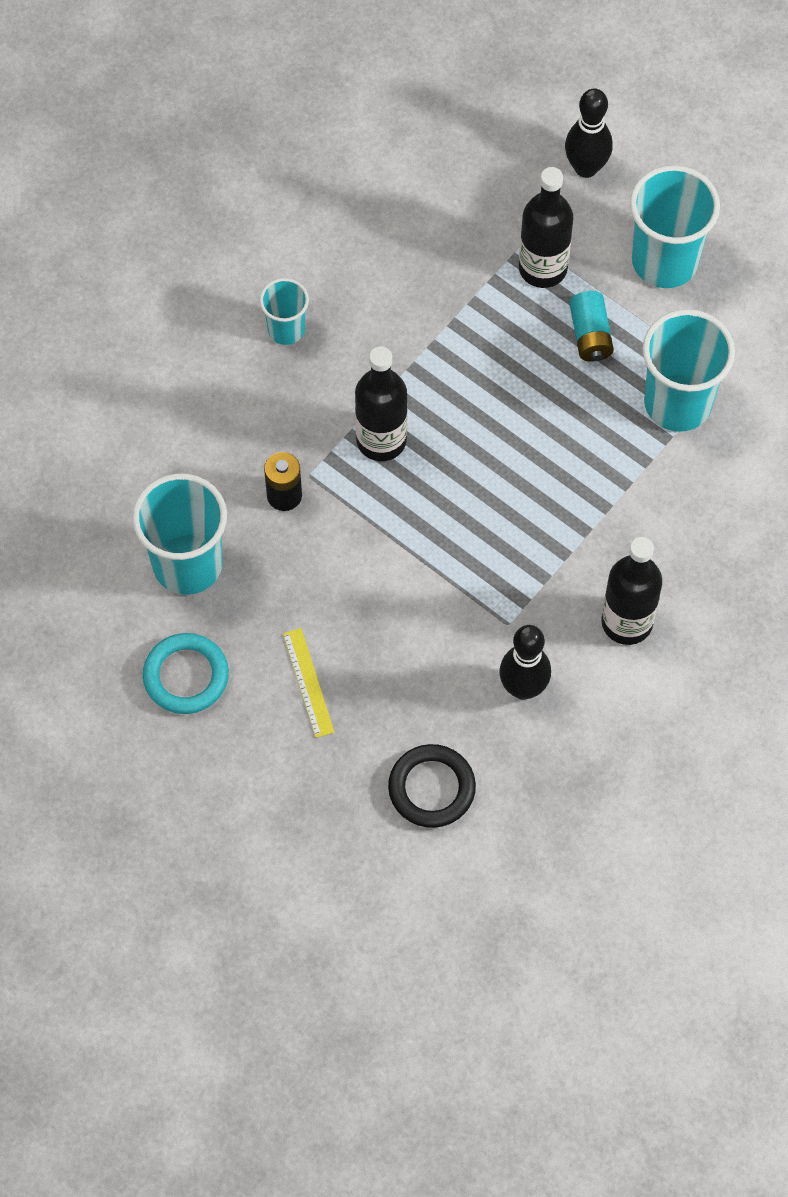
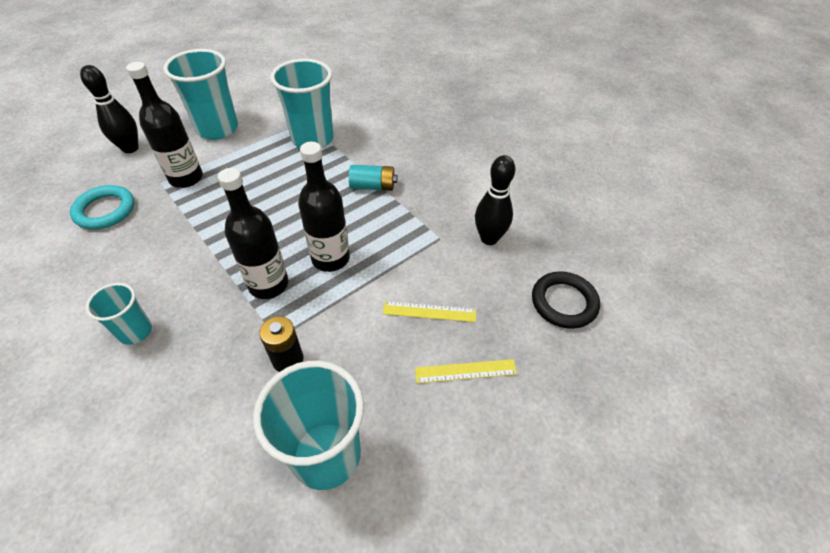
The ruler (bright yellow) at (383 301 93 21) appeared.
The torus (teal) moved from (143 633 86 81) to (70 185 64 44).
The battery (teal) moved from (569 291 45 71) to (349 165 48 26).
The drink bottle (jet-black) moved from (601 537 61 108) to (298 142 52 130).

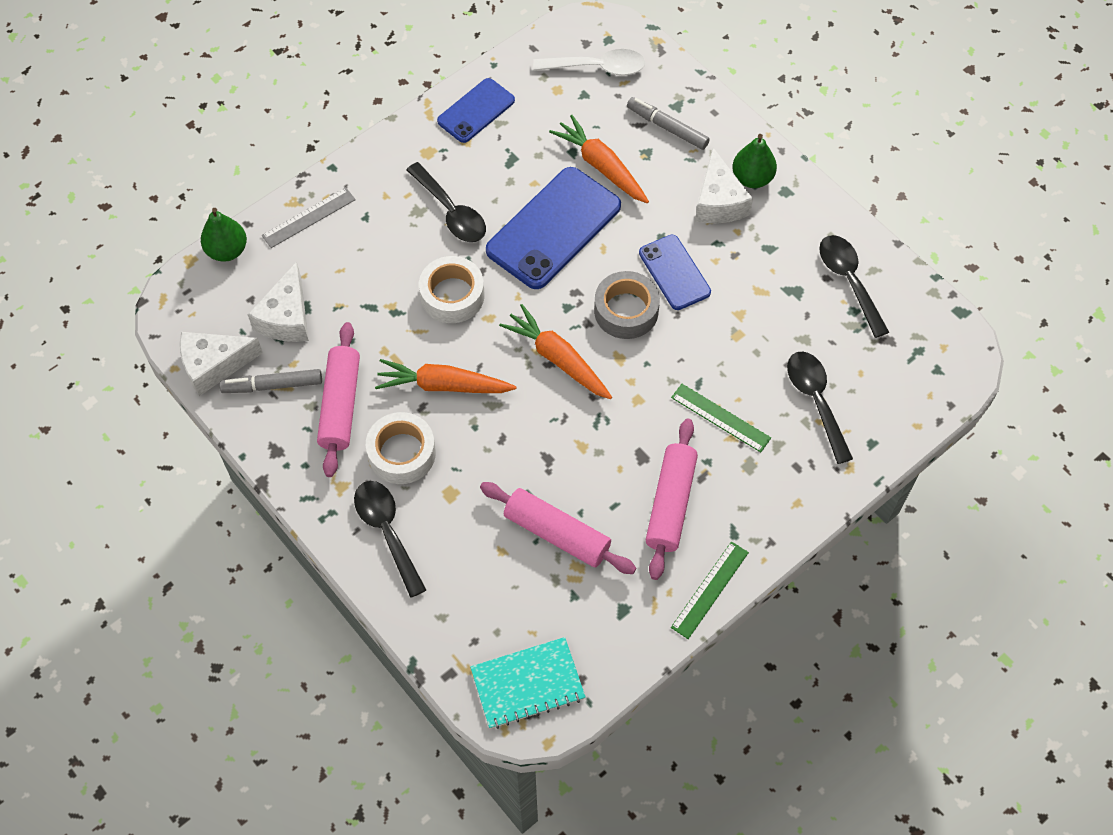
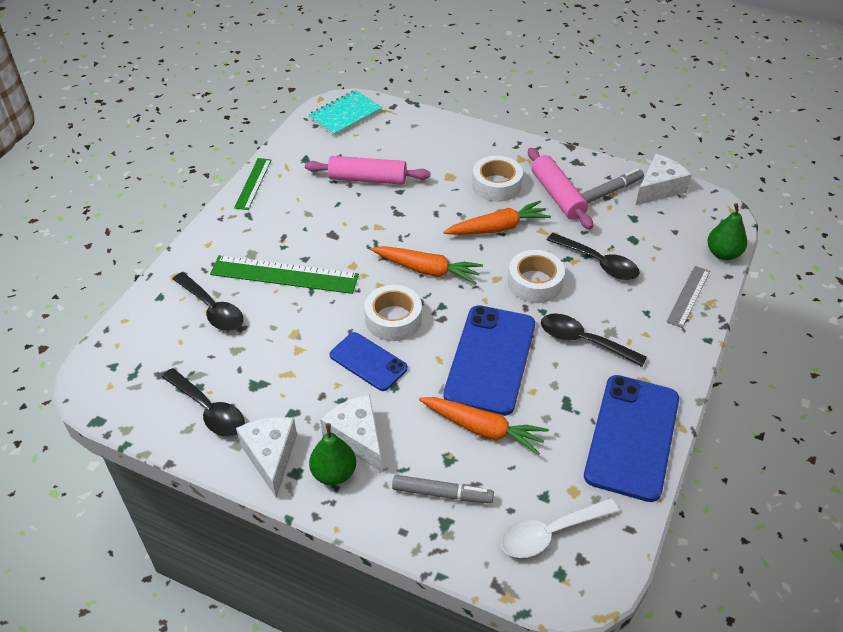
The rolling pin (rose-pink) at (646 418 52 162) disappeared.
The cheese wedge (snow-white) moved from (248 262 61 80) to (236 417 61 81).
The teaspoon (jet-black) moved from (354 481 72 117) to (547 233 93 47).
The tape (ash-grey) at (594 271 66 68) became the tape (snow-white) at (364 285 58 56).
The phone (royal blue) at (437 78 78 65) changed to 1.72 times the size.
The ruler (emerald) at (671 384 100 68) changed to 1.70 times the size.

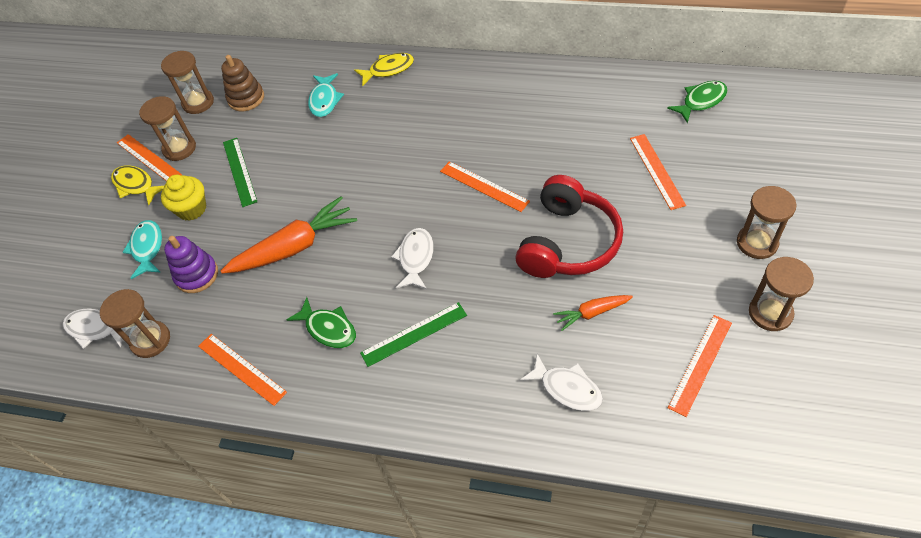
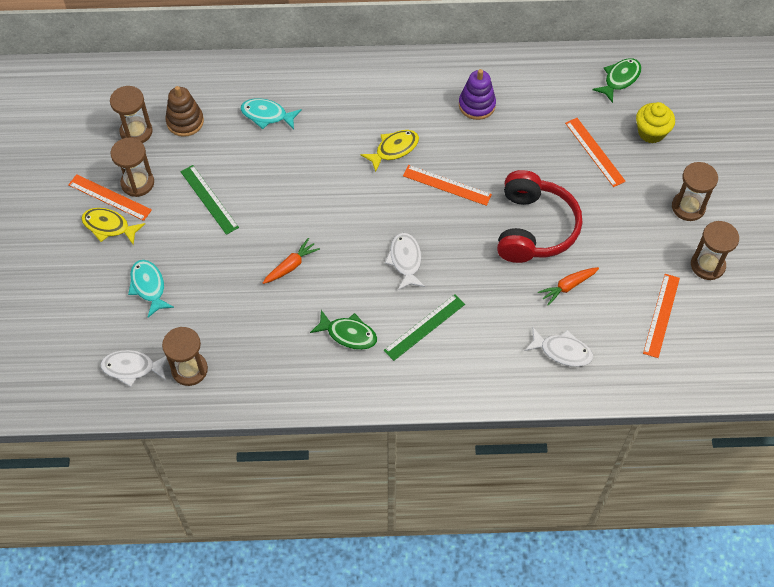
The ruler (orange) at (198 334 89 72) disappeared.
The fairy cake (bright yellow) moved from (161 175 45 46) to (636 102 39 41).
The stacking toy (purple) moved from (164 236 54 57) to (459 69 37 51).
The fish (bright yellow) moved from (354 53 60 33) to (361 130 58 42).
The fish (teal) at (308 73 36 44) turned 120 degrees clockwise.
The toy carrot (orange) at (221 196 136 78) changed to 0.53 times the size.

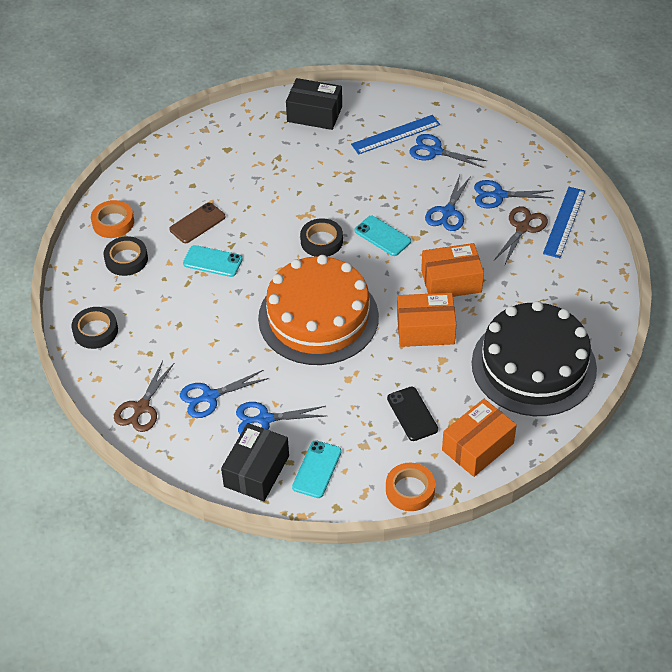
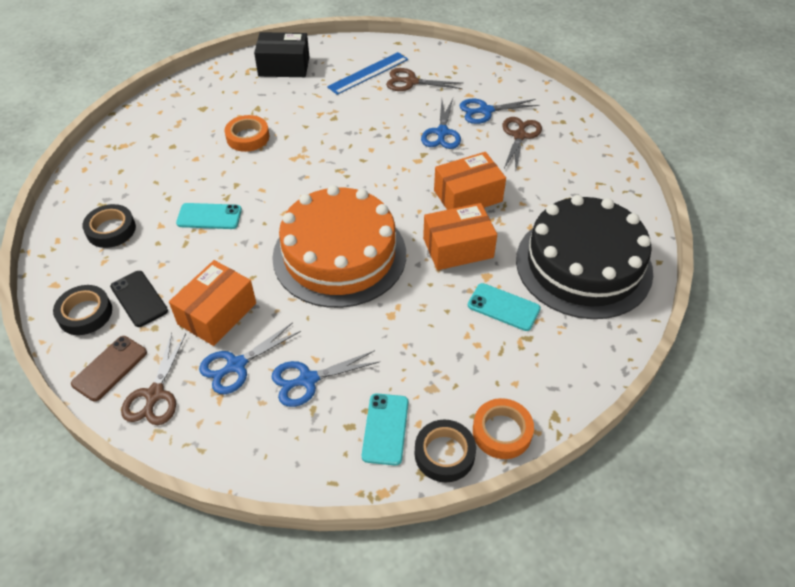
The box (jet-black) at (221 423 68 78) disappeared.
The ruler (royal blue) at (543 187 42 71) disappeared.
The tape (orange) moved from (91 200 43 38) to (224 115 45 37).
The phone (dark brown) moved from (169 203 57 40) to (71 336 76 65).
The tape (jet-black) moved from (300 218 43 39) to (415 420 61 62).
The phone (teal) moved from (355 216 56 40) to (468 283 73 48).
The phone (jet-black) moved from (387 387 51 54) to (110 271 58 56).
The box (orange) moved from (442 399 75 78) to (169 260 87 86).
The scissors (royal blue) at (409 134 78 34) became the scissors (dark brown) at (386 68 78 23).

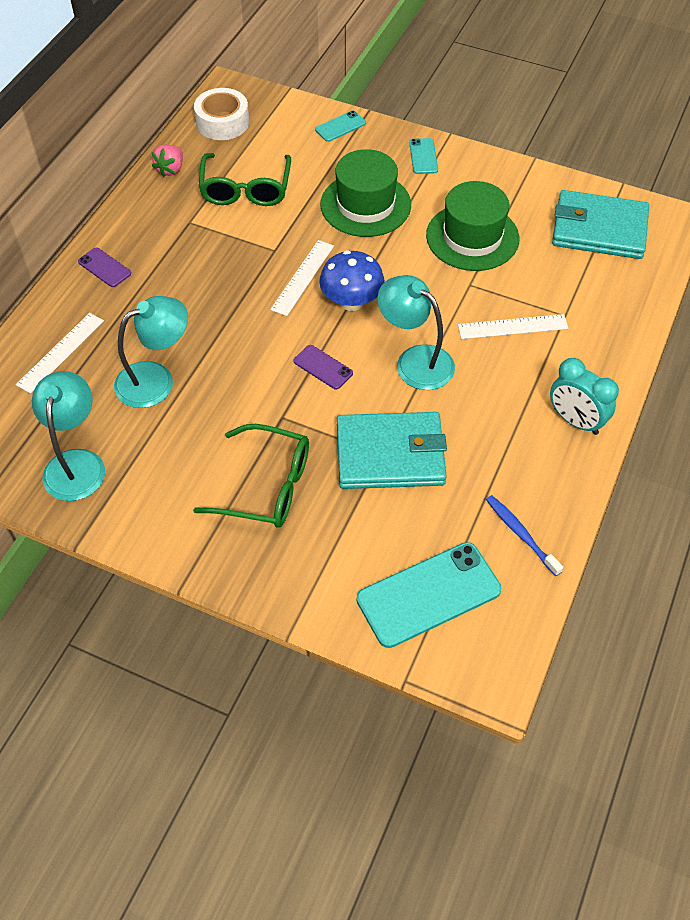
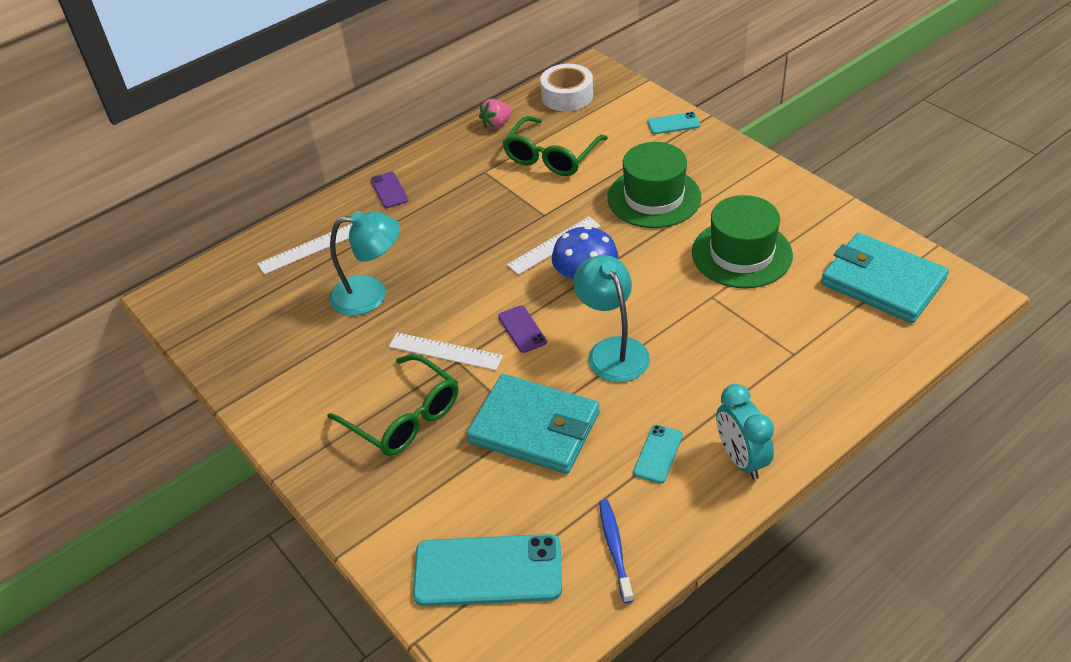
The desk lamp (teal) at (32 371 73 130) disappeared.
The phone (teal) moved from (409 138 29 36) to (633 425 50 58).
The ruler (snow-white) moved from (458 314 111 25) to (389 333 114 37).

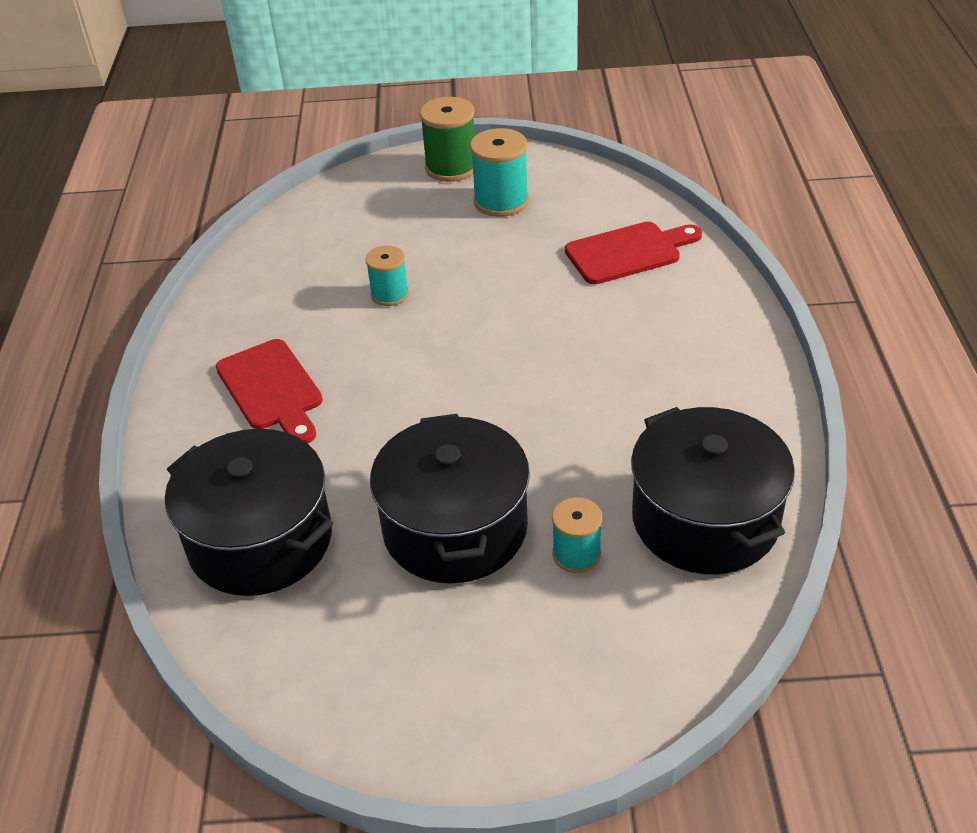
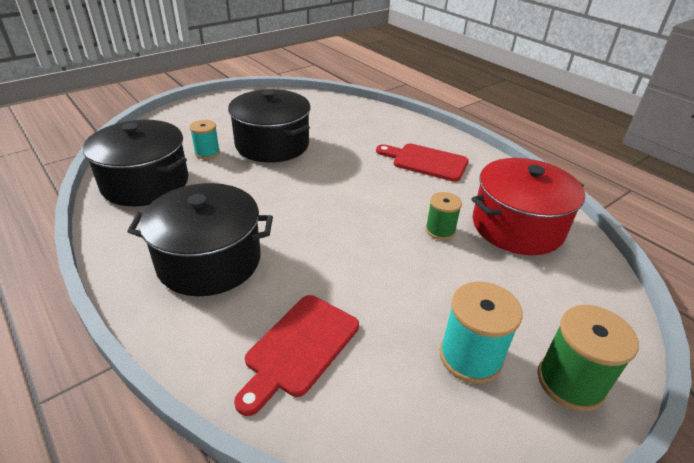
The pot (red) at (471 158 114 97) appeared.
The pot (jet-black) moved from (165 429 168 167) to (127 183 146 113).
The bobbin (teal) at (365 246 44 60) became the bobbin (emerald) at (425 192 37 48).

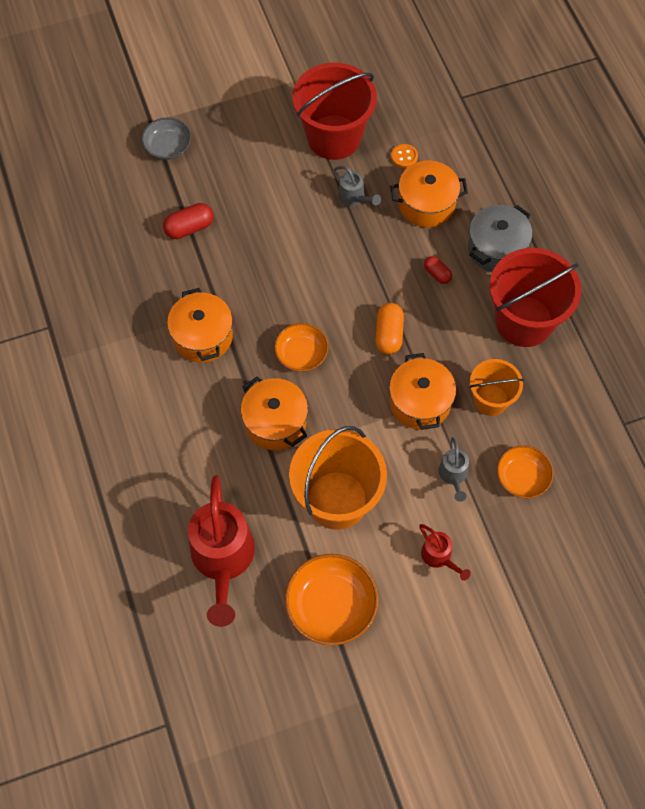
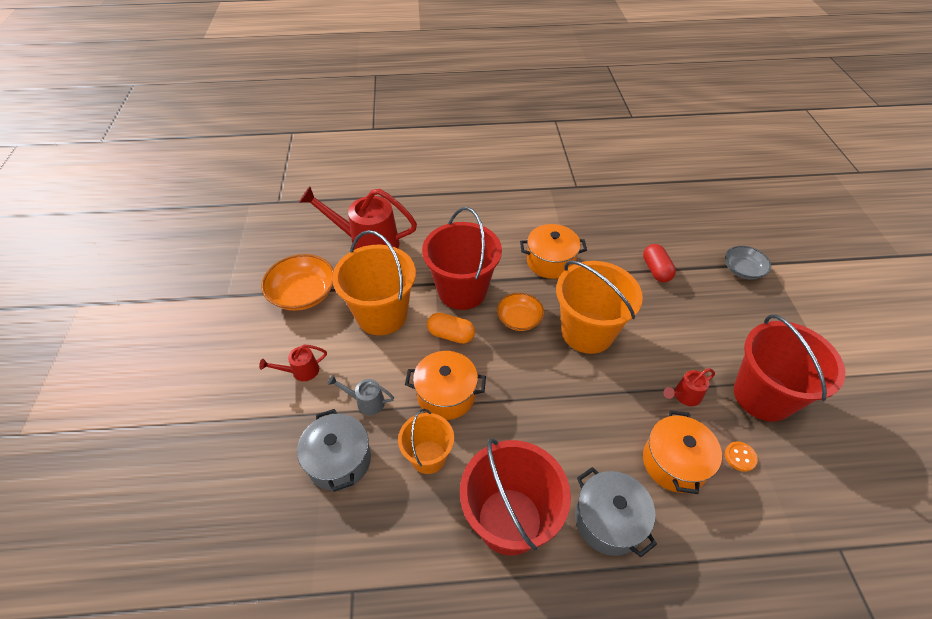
The pill (red) at (424 256 28 28) disappeared.
The sand bucket (orange) at (556 260 87 94) appeared.
The pill (orange) moved from (375 303 29 51) to (427 313 48 31).
The pot (orange) at (241 377 67 73) was replaced by the sand bucket (red) at (422 207 80 103).
The serving bowl (orange) at (497 445 57 53) was replaced by the pot (ash-grey) at (297 409 74 83).
The watering pot (ash-grey) at (334 166 47 40) became the watering pot (red) at (663 368 52 38).

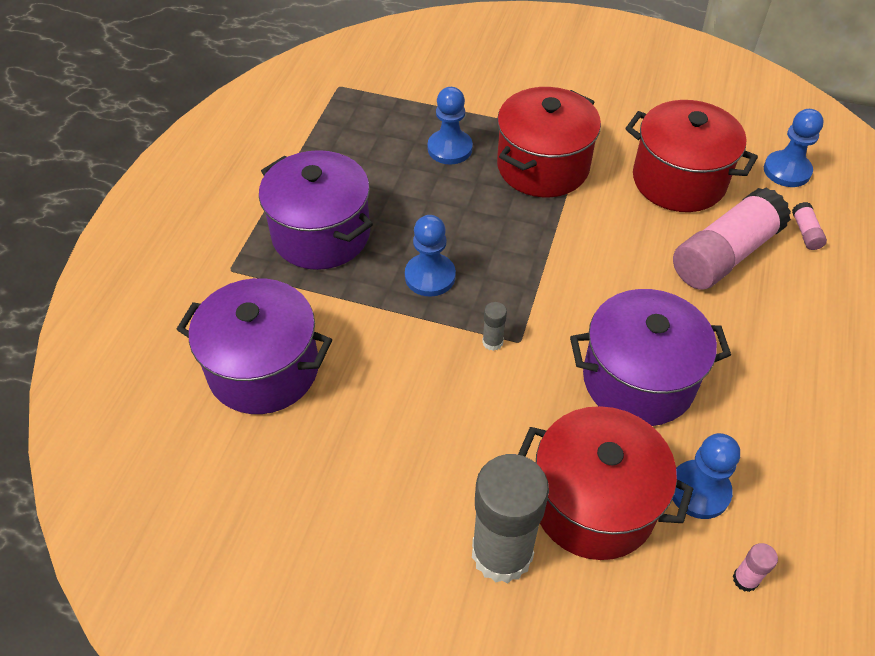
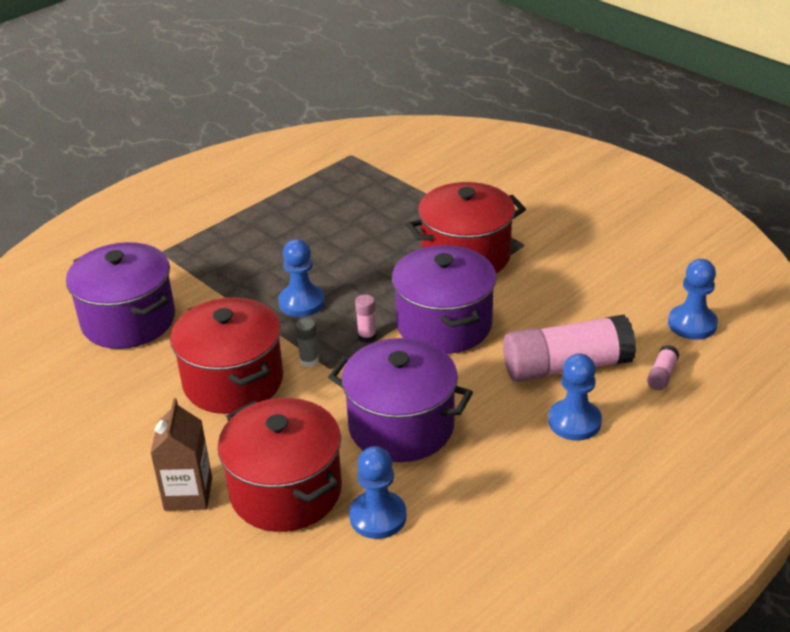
The pot (purple) moved from (259 150 114 120) to (392 245 105 109).
The pawn (royal blue) moved from (428 87 45 78) to (548 353 54 88).
The pot (red) moved from (625 100 133 112) to (170 297 113 117).
The glue stick (rose-pink) moved from (733 543 45 49) to (355 294 22 49).
The glue stick (ash-grey) at (472 454 77 129) was replaced by the carton (dark brown) at (150 398 62 113).

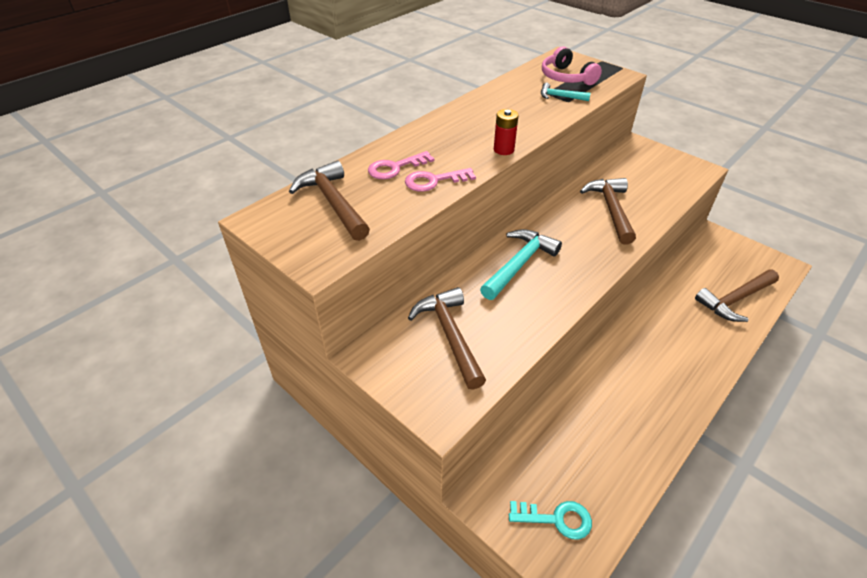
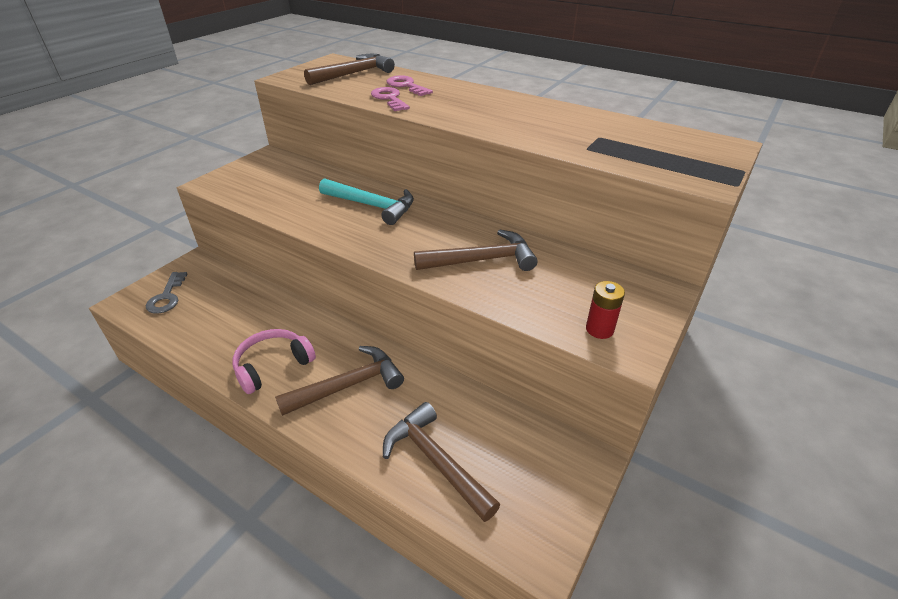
The carpenter's hammer (teal) at (541 83 50 18) disappeared.
The carpenter's hammer (dark brown) moved from (408 287 78 103) to (275 346 129 70).
The battery (red) moved from (494 109 24 46) to (586 281 39 58).
The over-ear headphones (rose-pink) moved from (542 46 60 39) to (233 329 83 65).
The latchkey (teal) at (509 501 83 39) became the latchkey (ash-grey) at (146 272 41 42).

